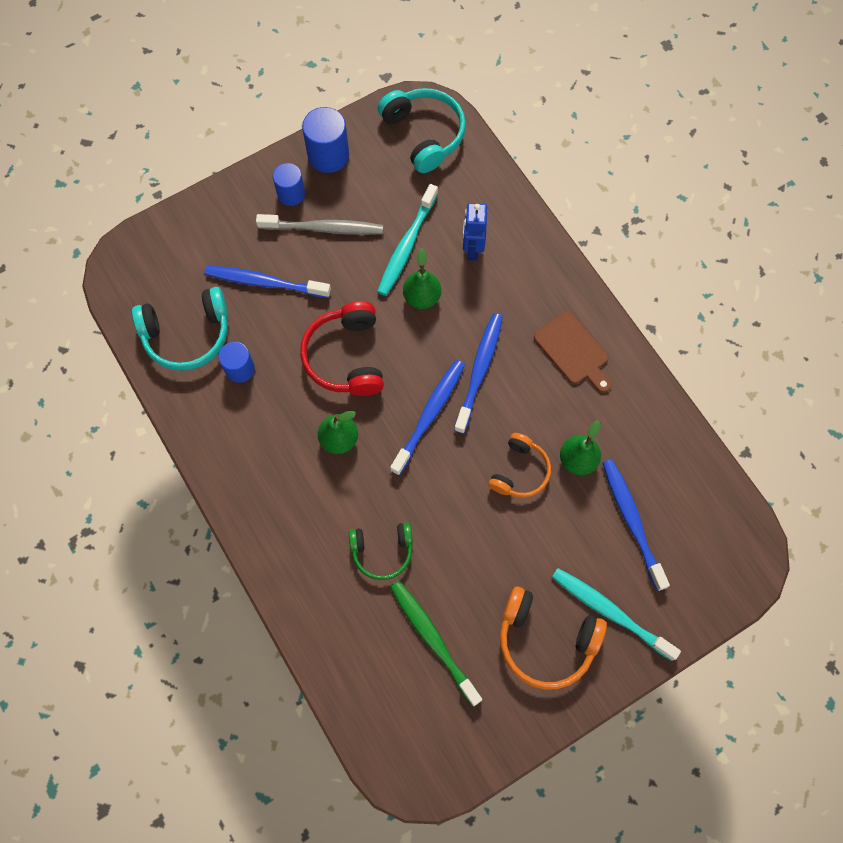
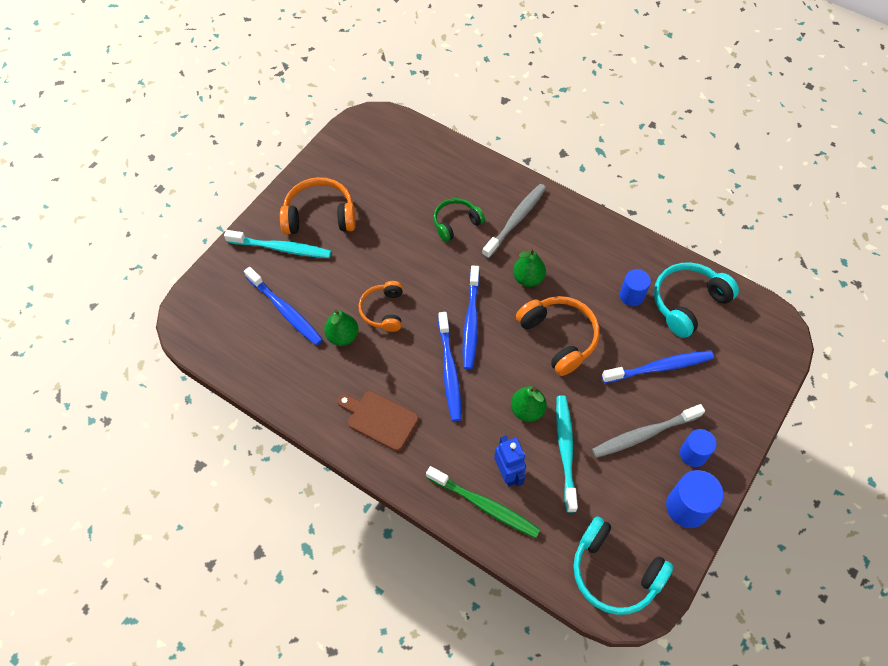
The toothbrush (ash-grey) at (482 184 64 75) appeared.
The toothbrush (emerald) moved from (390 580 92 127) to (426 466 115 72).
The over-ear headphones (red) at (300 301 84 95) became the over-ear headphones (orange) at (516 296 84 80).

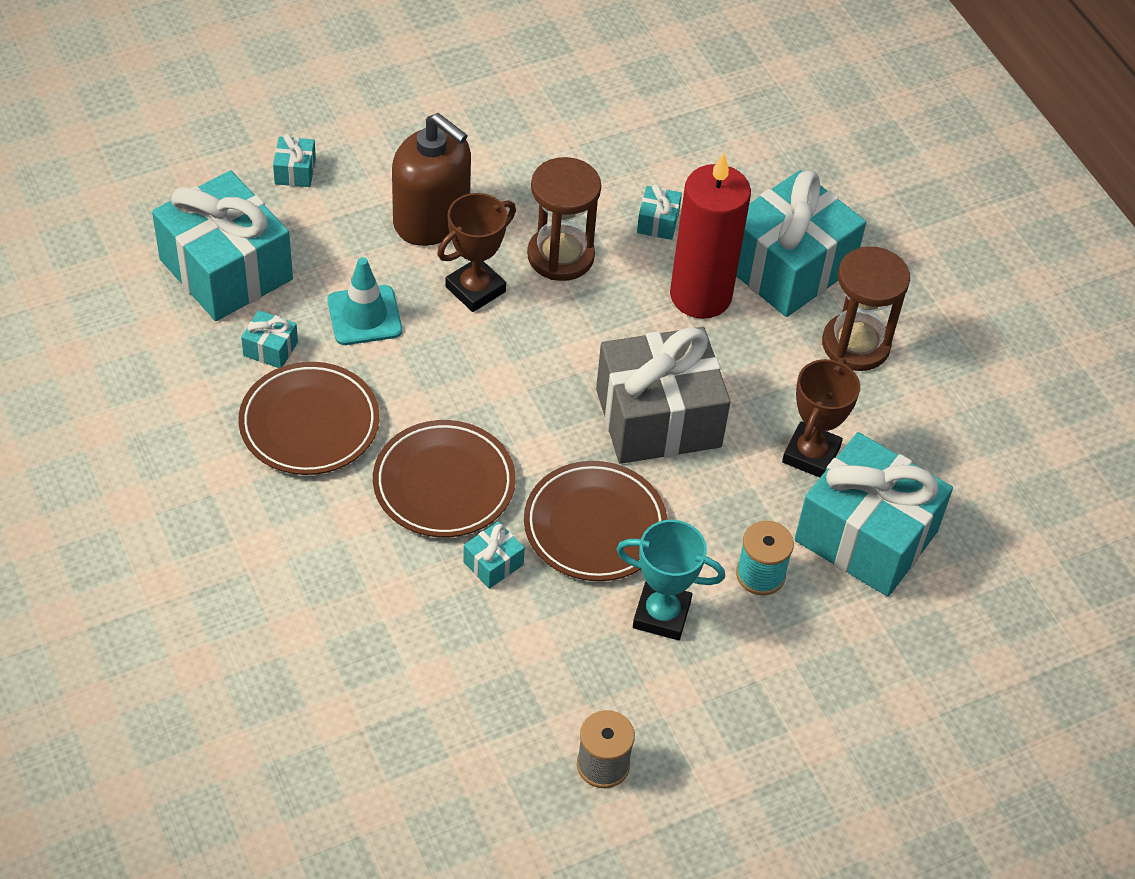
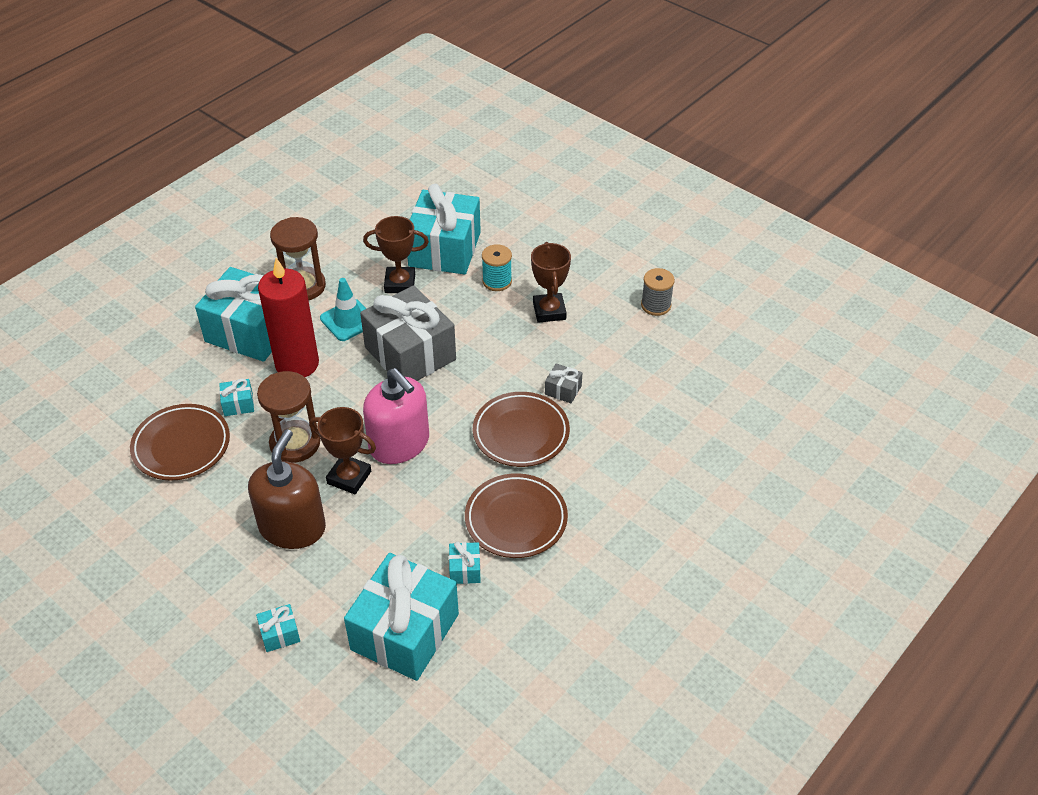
The pump bottle (rose-pink) at (363 368 66 96) appeared.
The safety cone (teal) moved from (328 257 74 88) to (320 278 46 63).
The plate (dark brown) moved from (524 461 144 120) to (130 404 100 76).
The gift (teal) at (463 521 62 68) became the gift (ash-grey) at (545 363 37 40).
The prize cup (teal) at (616 520 109 120) became the prize cup (dark brown) at (531 242 40 81).

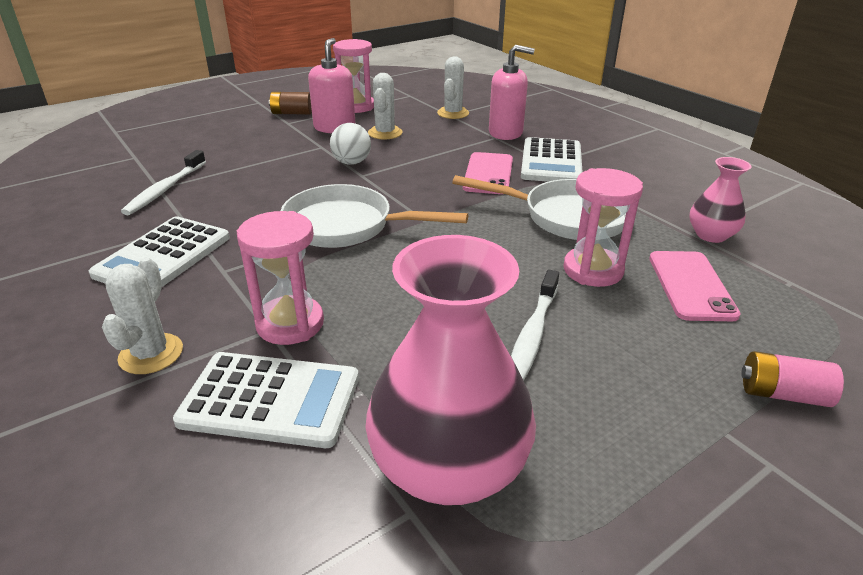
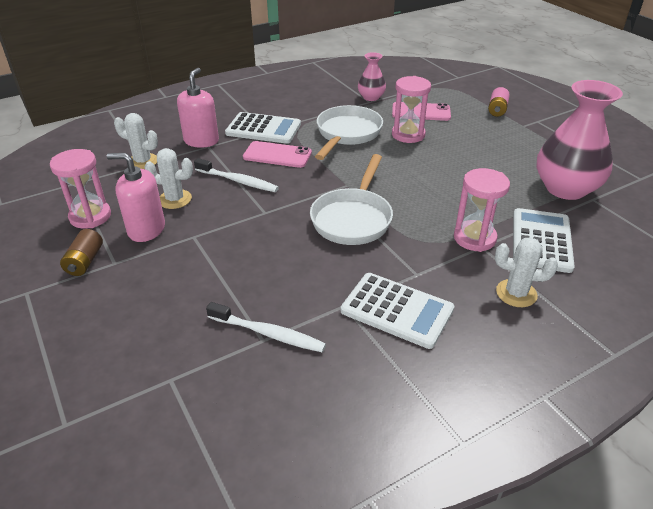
The sphere (snow-white) at (330 123 41 42) disappeared.
The toothbrush (snow-white) moved from (511 270 48 111) to (194 158 85 34).

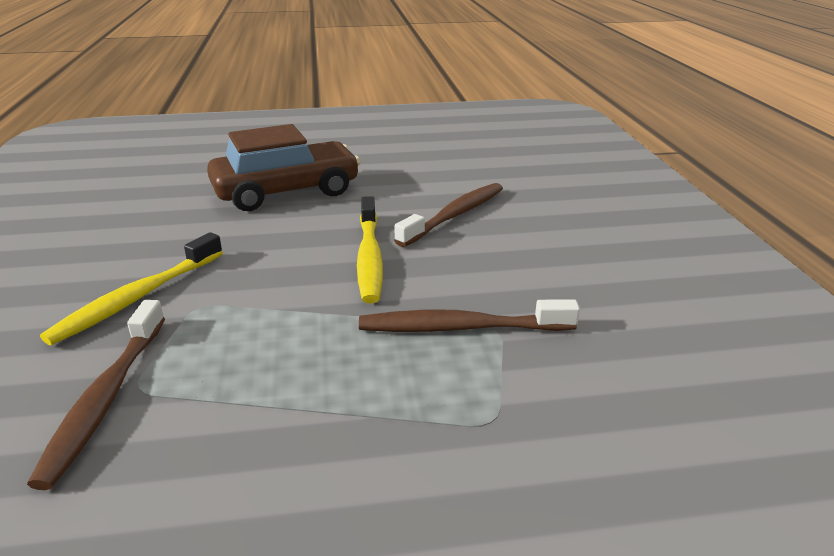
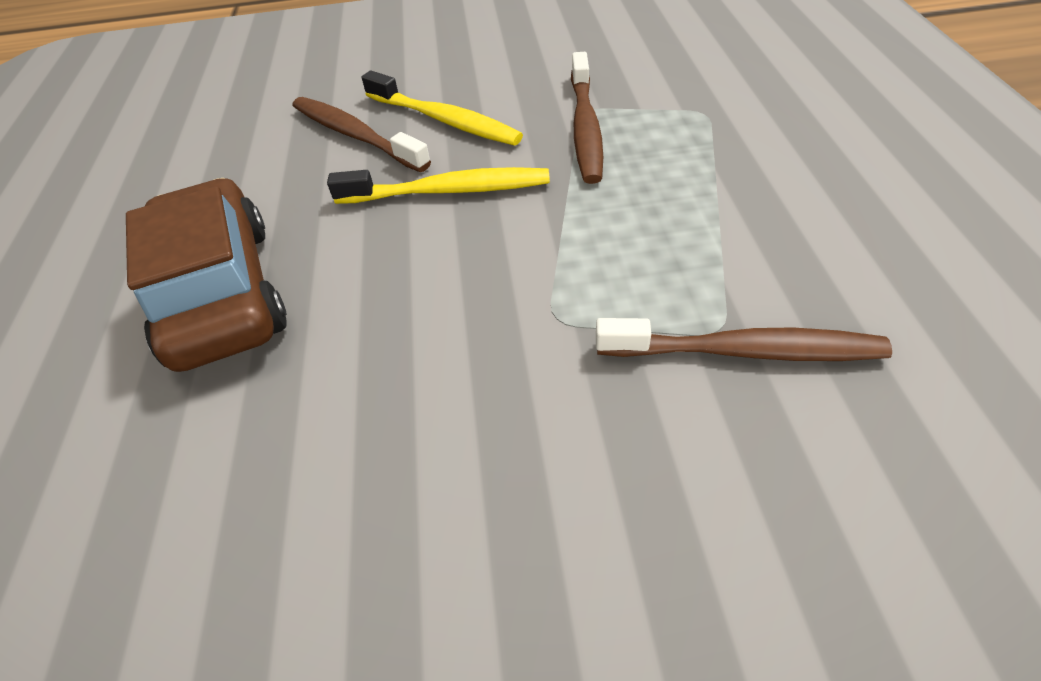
The toothbrush (bright yellow) moved from (40 232 183 113) to (362 71 161 75).

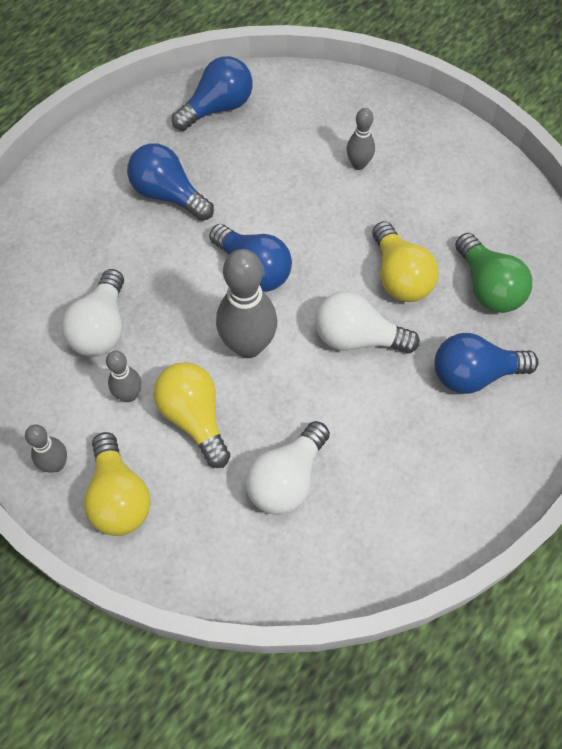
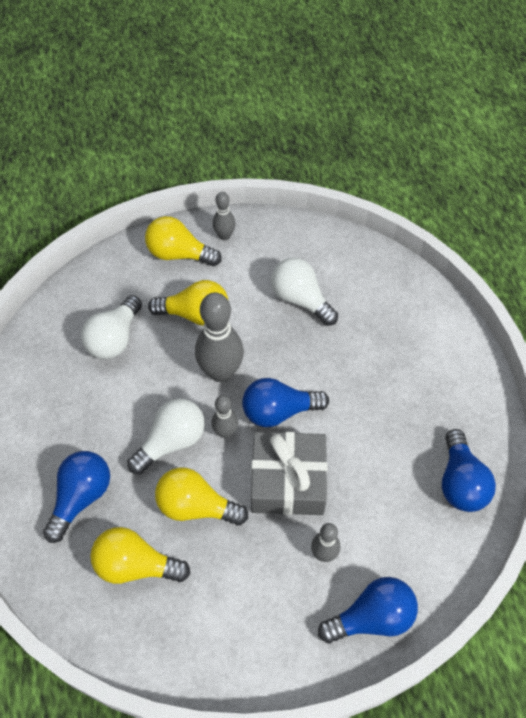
The gift (ash-grey) at (251 432 76 83) appeared.
The skittle (ash-grey) moved from (106 351 36 51) to (212 395 26 43).
The lightbulb (royal blue) moved from (127 143 87 78) to (318 577 100 66).
The lightbulb (emerald) at (455 233 77 80) became the lightbulb (bright yellow) at (90 527 100 57).
The lightbulb (snow-white) at (246 421 84 94) turned 135 degrees counterclockwise.

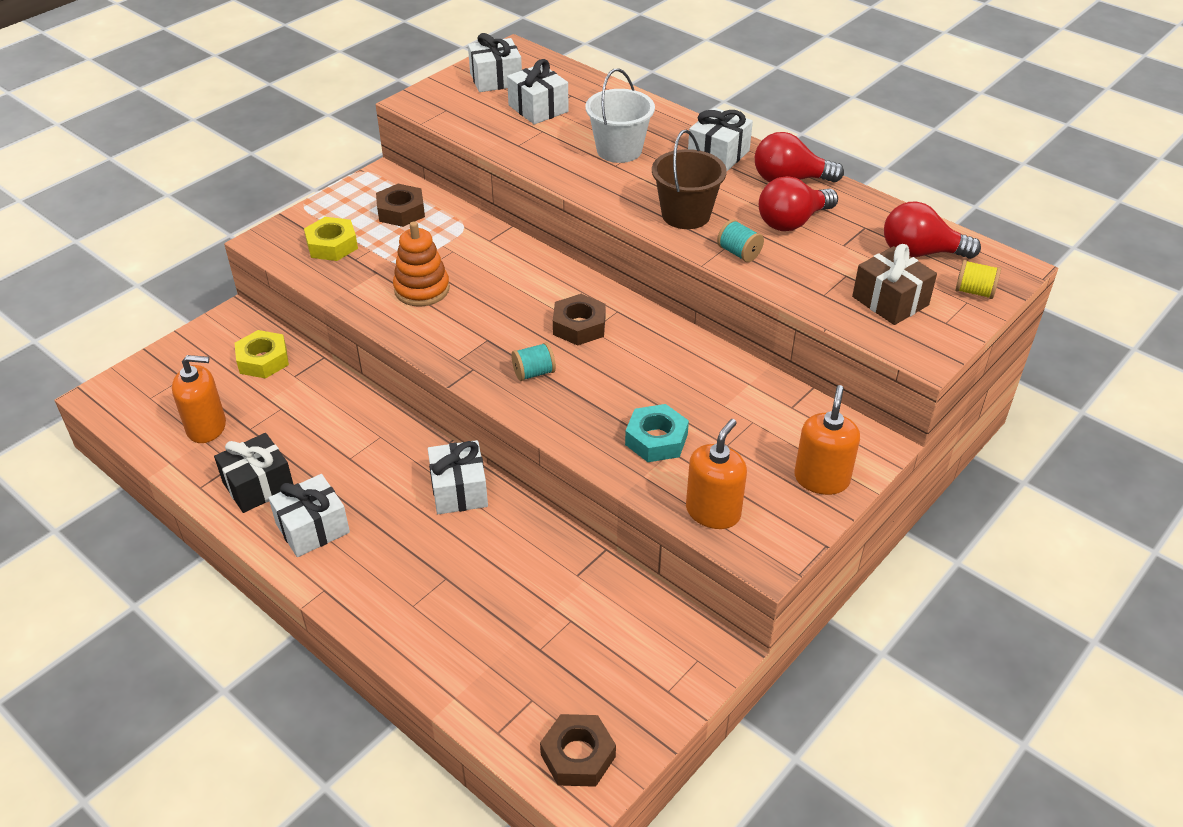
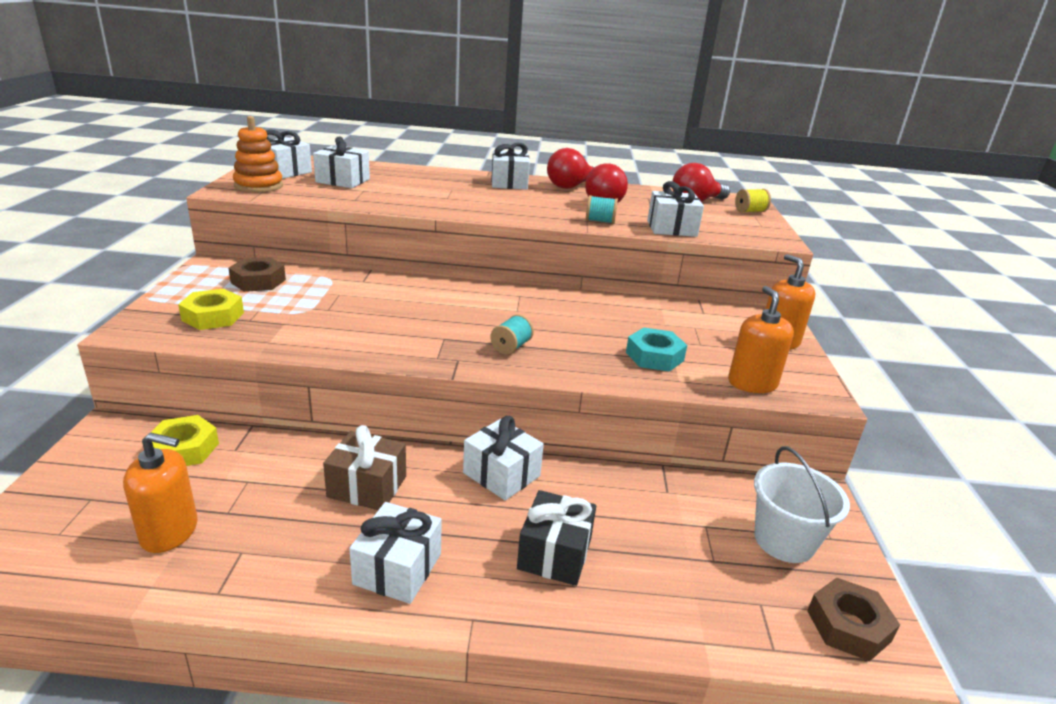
The hex nut (dark brown) at (553 294 53 52) disappeared.
The sand bucket (dark brown) at (652 129 75 100) disappeared.
The gift (snow-white) at (647 181 57 56) appeared.
The gift (jet-black) moved from (214 433 80 80) to (517 490 79 96).
The stacking toy (orange) moved from (393 221 57 85) to (233 116 50 77).
The sand bucket (snow-white) moved from (585 69 70 94) to (754 446 96 117).
The gift (dark brown) moved from (852 244 85 81) to (323 425 83 85).
The pump bottle (orange) at (172 355 54 88) turned 45 degrees clockwise.

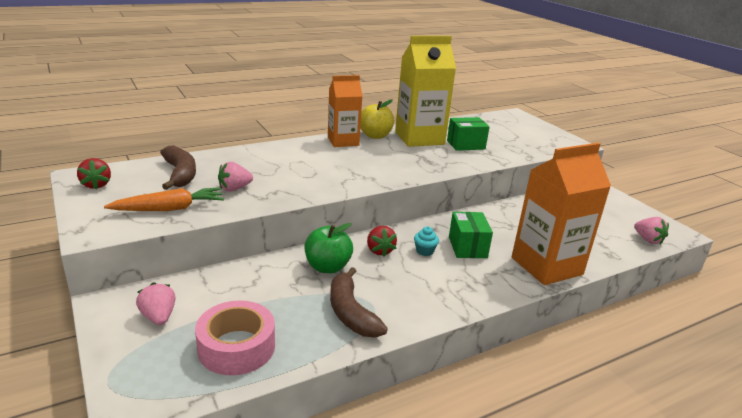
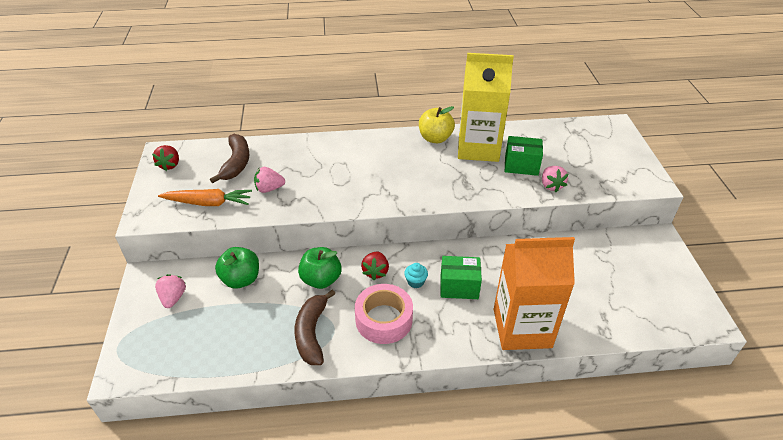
The carton (orange) at (328 75 34 72) disappeared.
The apple (emerald) at (215 247 44 42) appeared.
The tape (rose-pink) moved from (195 300 80 75) to (355 284 58 60).
The toy strawberry (rose-pink) moved from (634 217 35 27) to (542 166 26 26).
The box (emerald) at (449 212 44 46) turned 75 degrees clockwise.

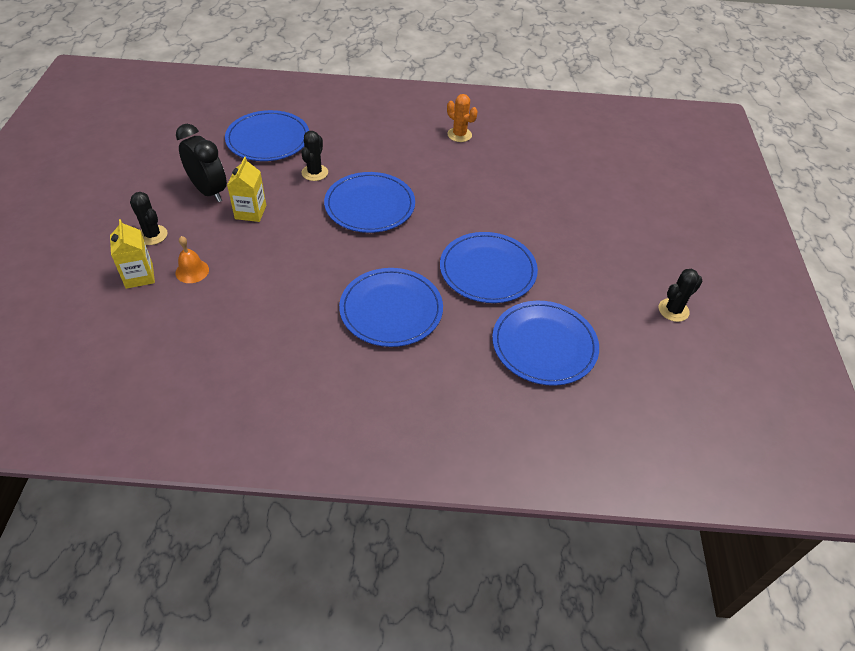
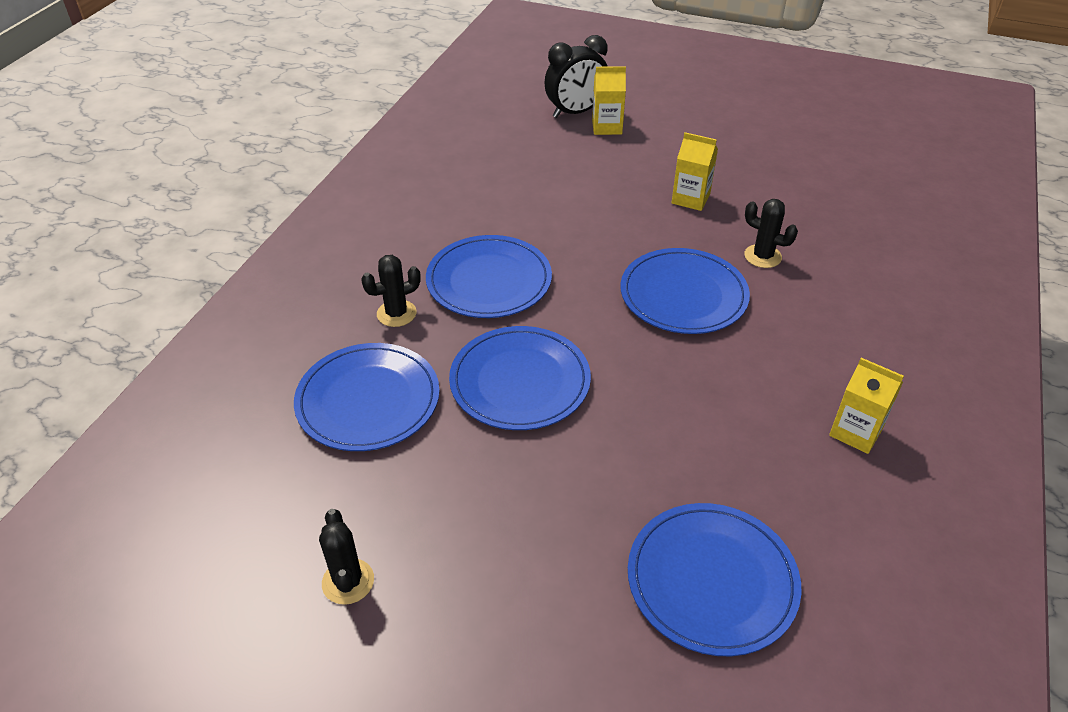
The school bell (orange) at (176 236 33 47) disappeared.
The prickly plant (jet-black) moved from (130 192 38 53) to (361 255 60 72).
The clock (jet-black) moved from (176 124 51 78) to (544 35 64 83).
The plate (royal blue) moved from (225 110 84 51) to (628 503 173 153).
The prickly plant (orange) at (447 94 31 48) was replaced by the carton (bright yellow) at (829 358 75 96).

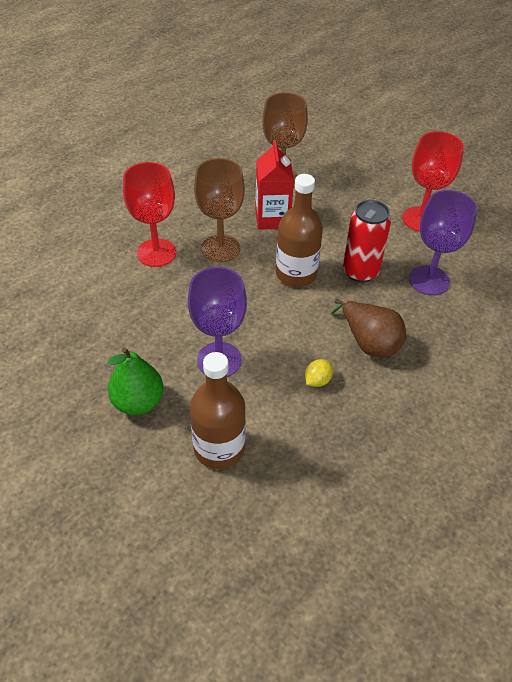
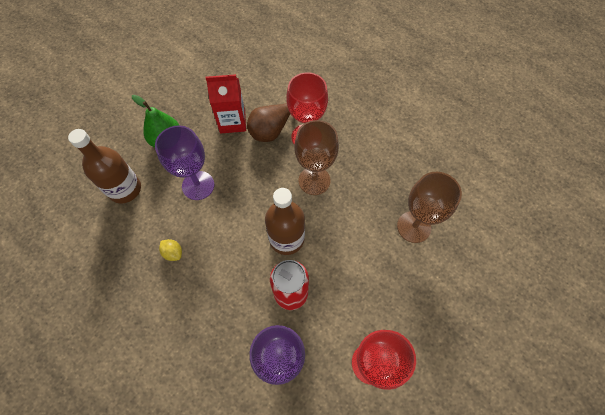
The carton (red) moved from (255 140 39 90) to (205 74 41 59).
The toy pear (dark brown) moved from (331 299 75 58) to (247 103 43 39).

